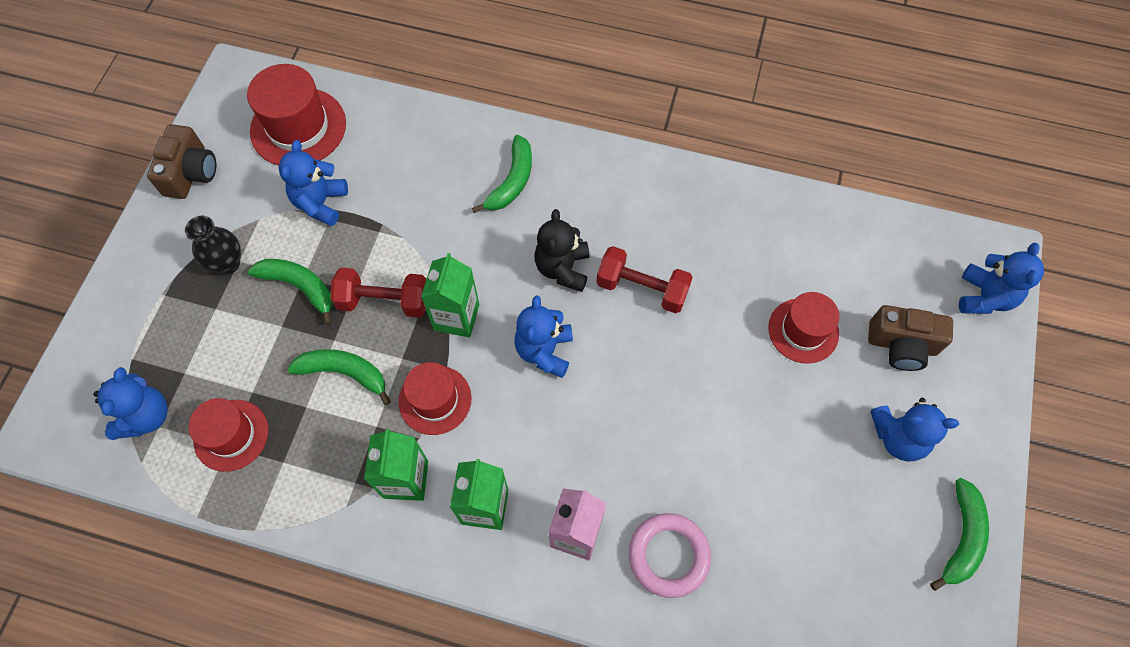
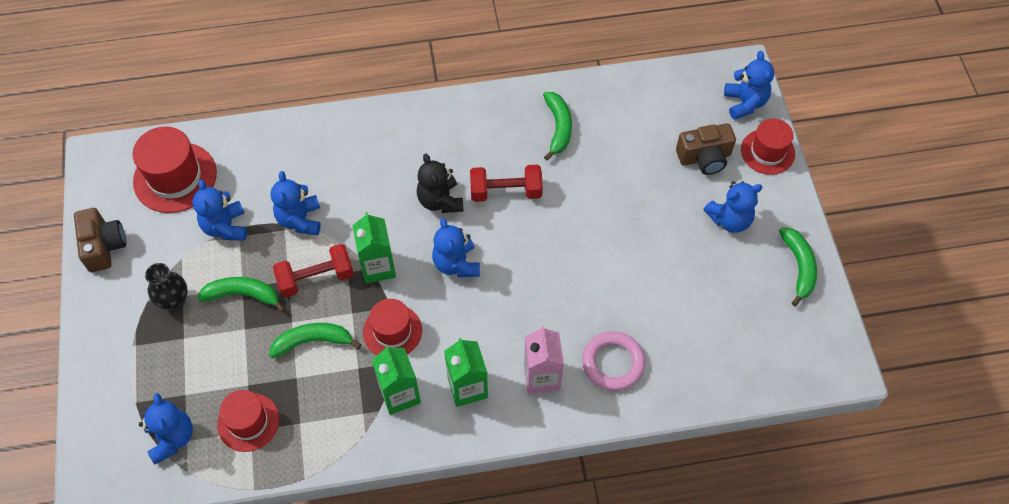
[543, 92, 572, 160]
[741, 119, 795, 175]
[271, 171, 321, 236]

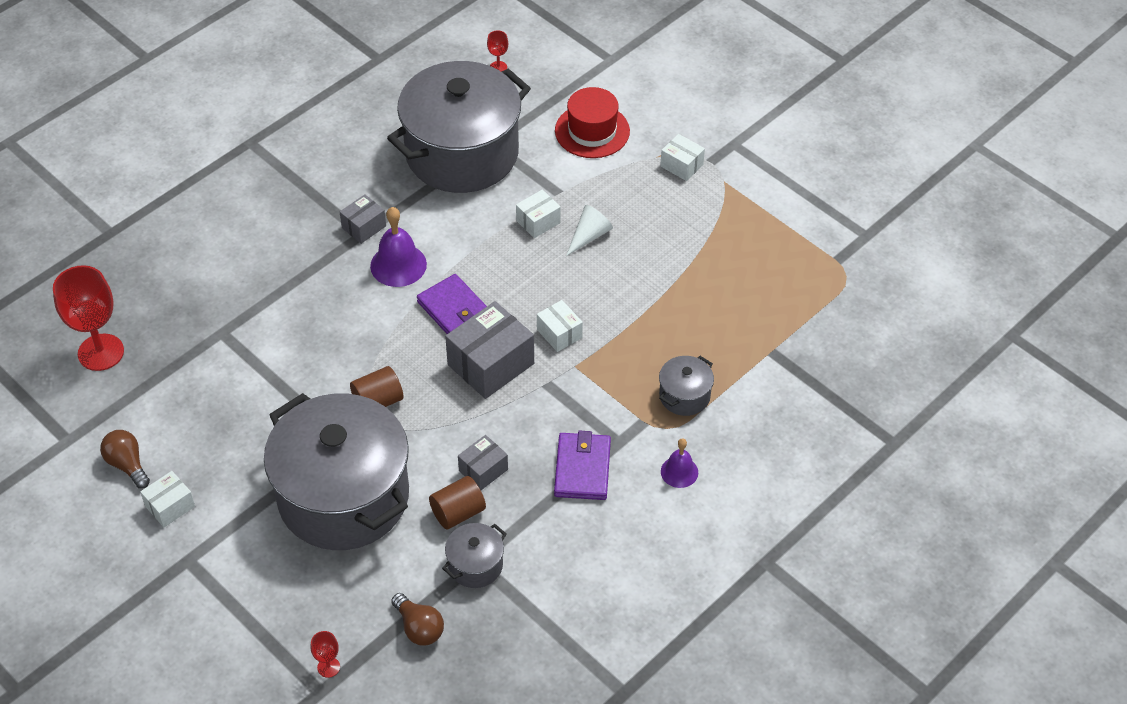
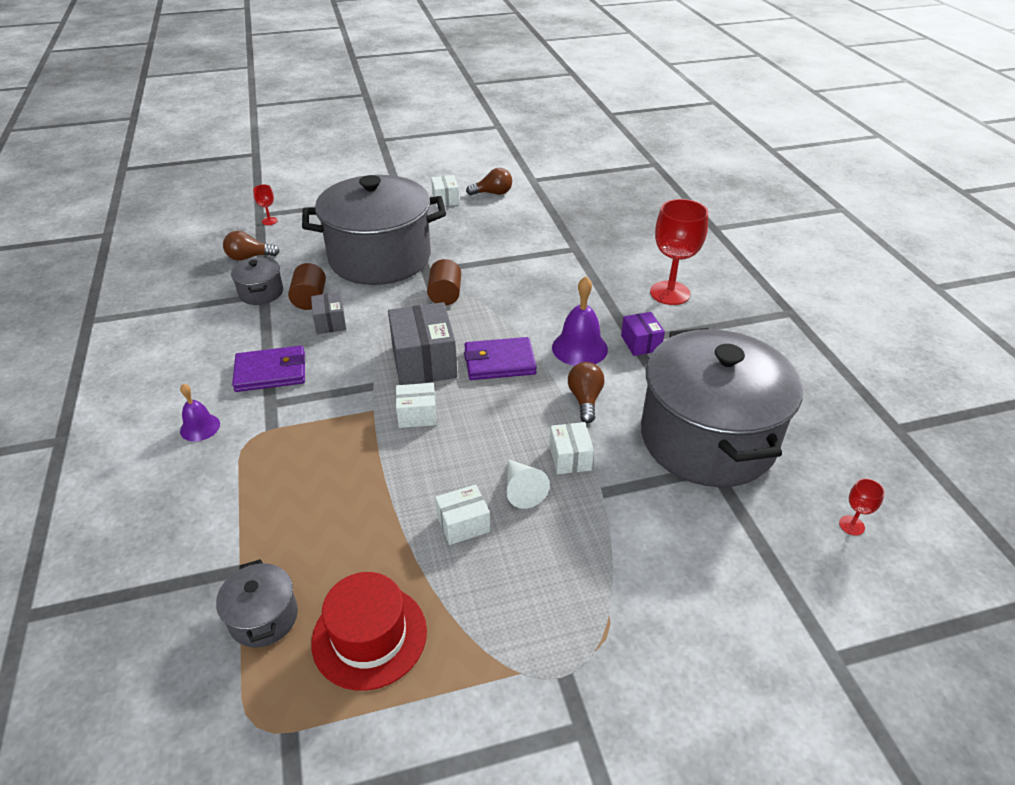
[311, 572, 427, 691]
[435, 484, 490, 545]
[621, 312, 665, 356]
[650, 199, 708, 305]
[216, 559, 298, 648]
[232, 346, 305, 392]
[568, 362, 605, 423]

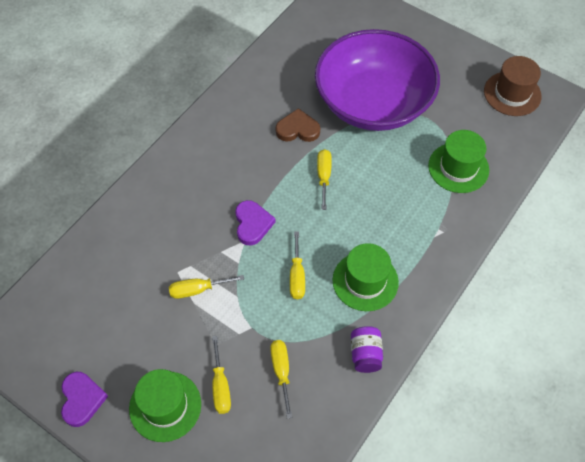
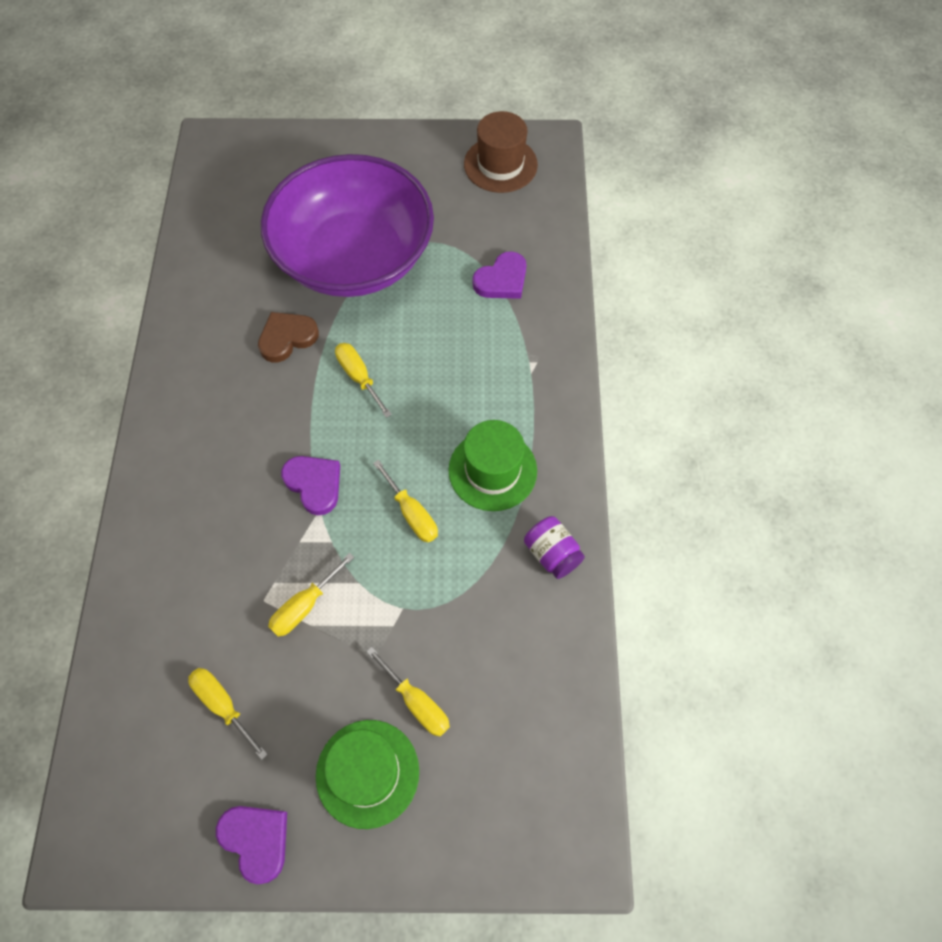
[473, 251, 526, 299]
[188, 668, 268, 760]

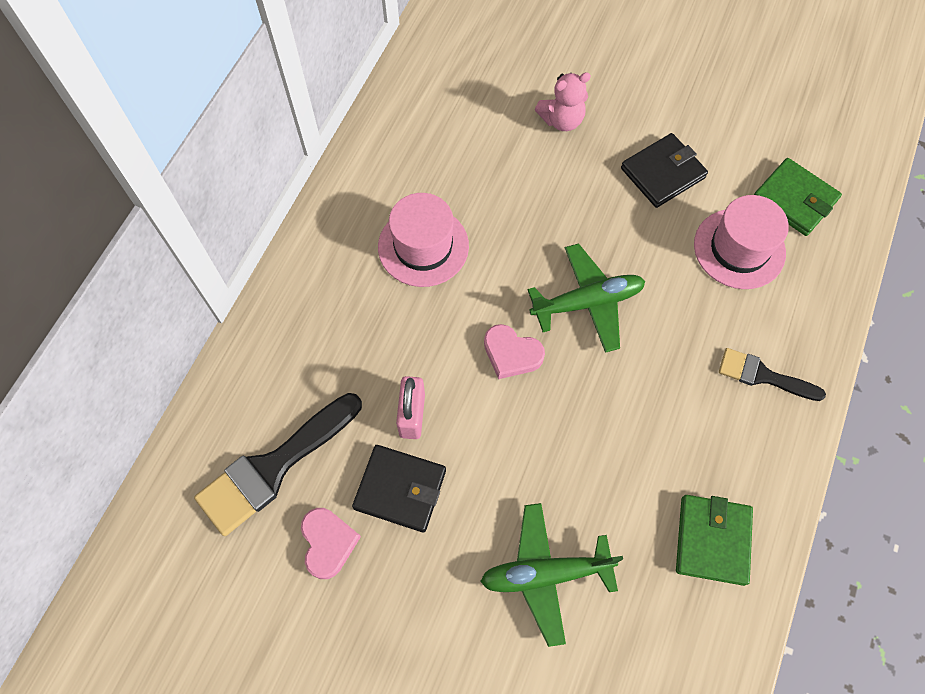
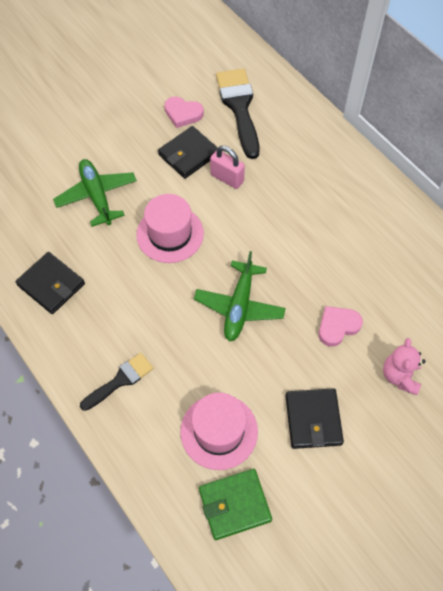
[136, 194, 204, 263]
[319, 306, 363, 347]
[15, 252, 85, 314]
[53, 159, 137, 227]

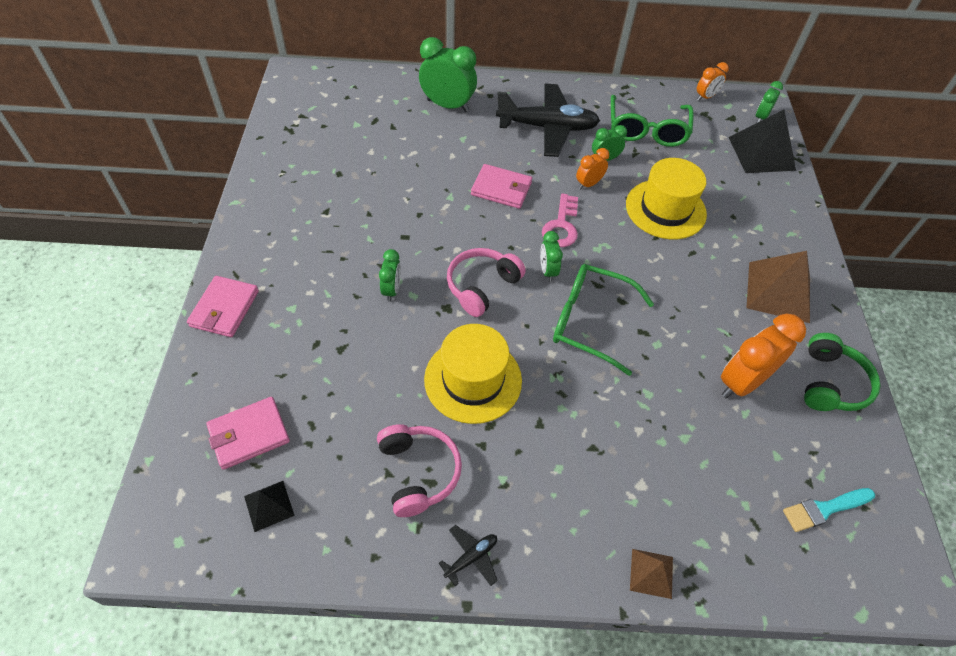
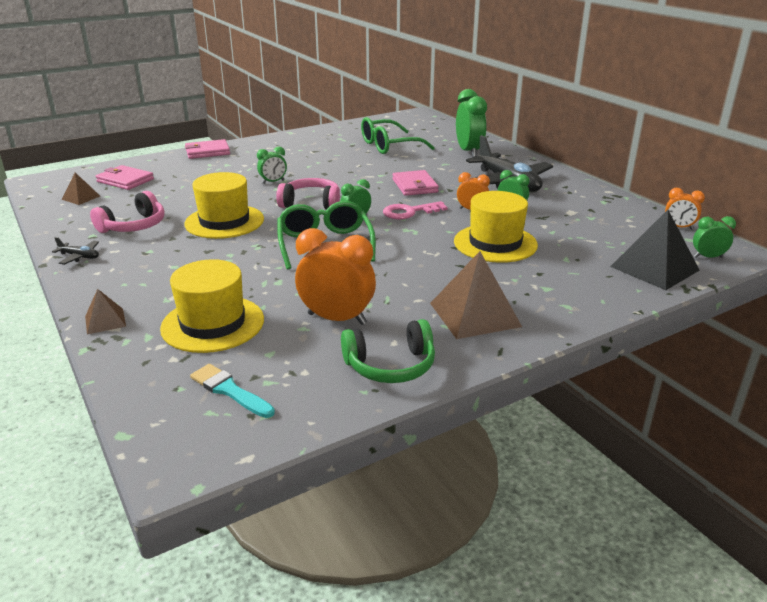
[361, 117, 435, 154]
[61, 173, 100, 205]
[160, 259, 264, 353]

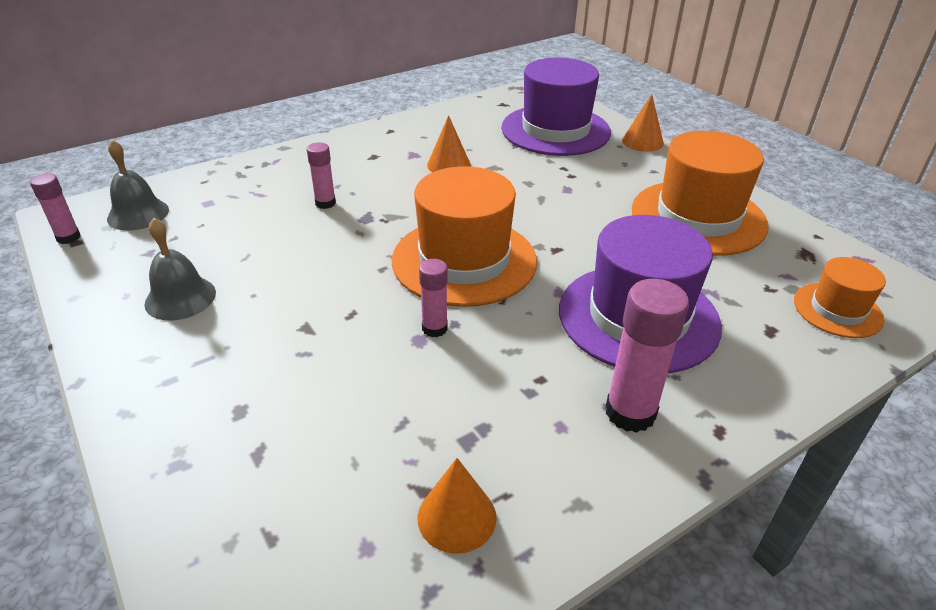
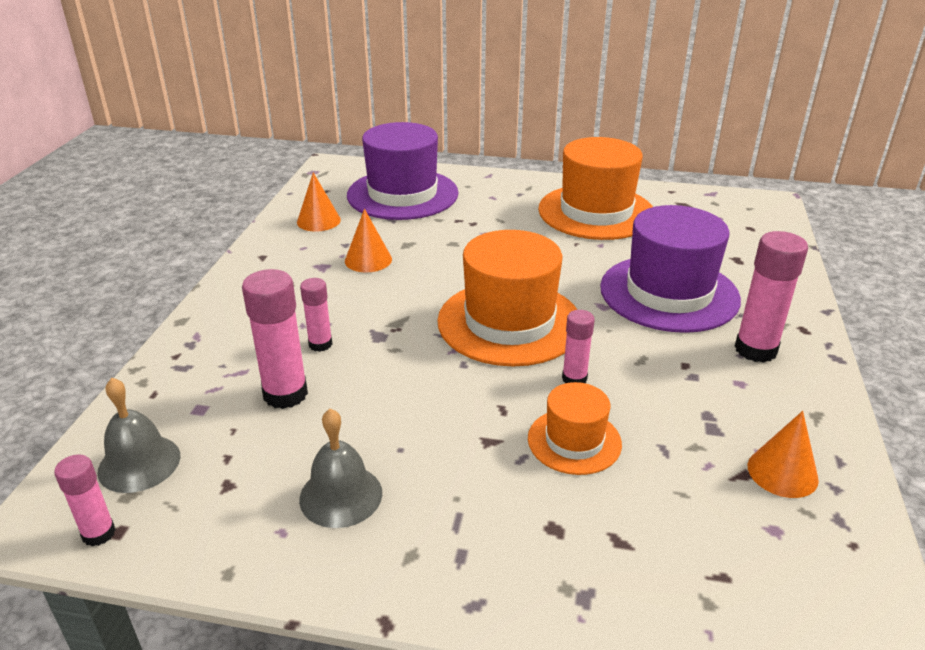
[297, 172, 341, 231]
[528, 382, 622, 475]
[242, 269, 308, 409]

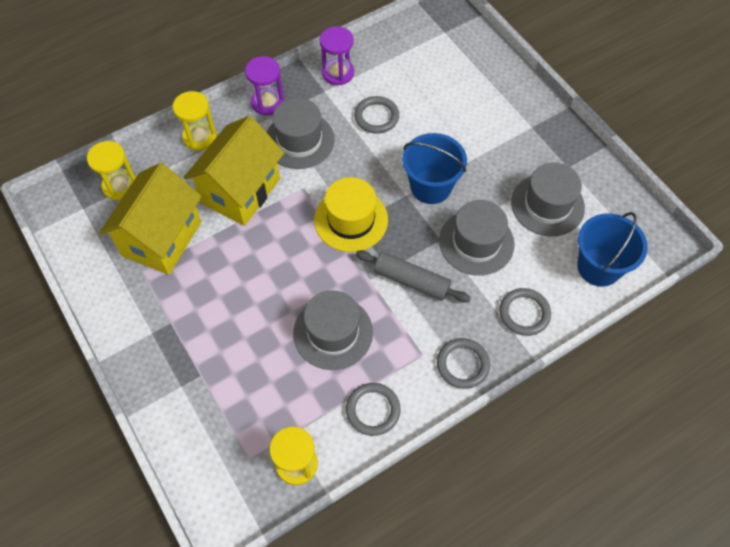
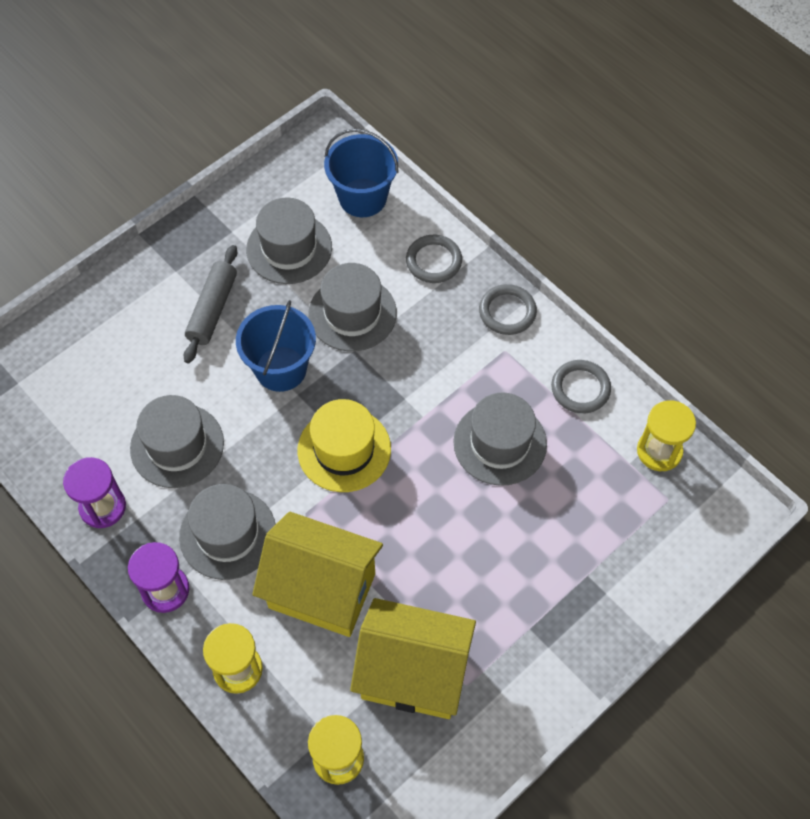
[130, 395, 224, 488]
[184, 245, 237, 363]

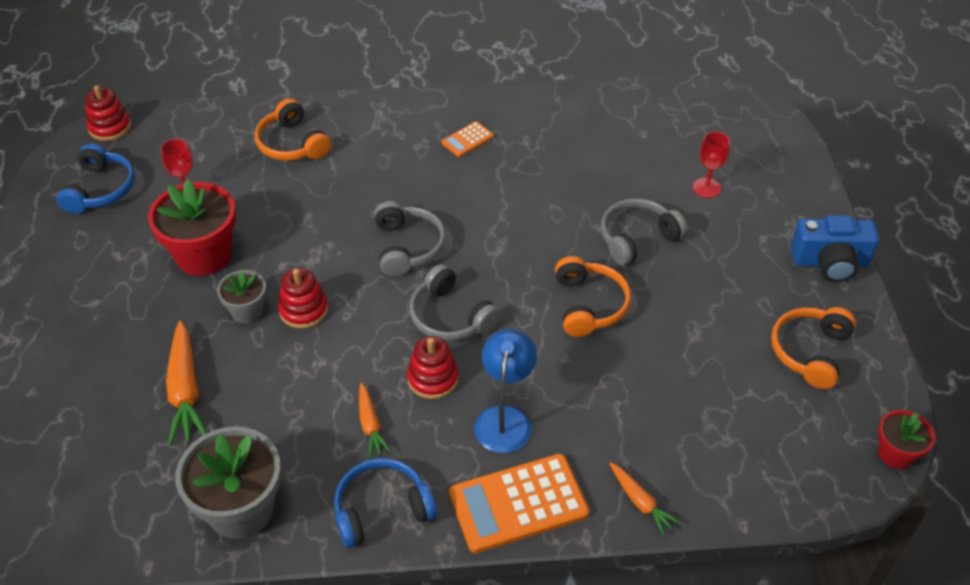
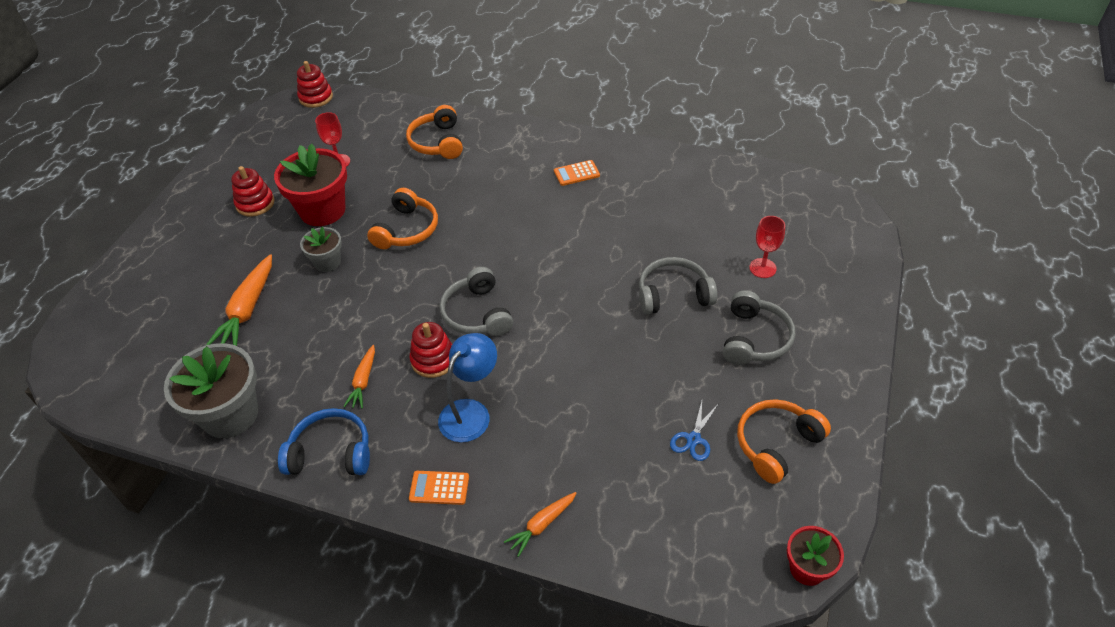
[56, 143, 135, 214] (first image)
[723, 290, 795, 365]
[791, 215, 879, 282] (first image)
[367, 188, 438, 249]
[231, 166, 274, 217]
[409, 471, 469, 505]
[504, 492, 577, 557]
[670, 401, 718, 461]

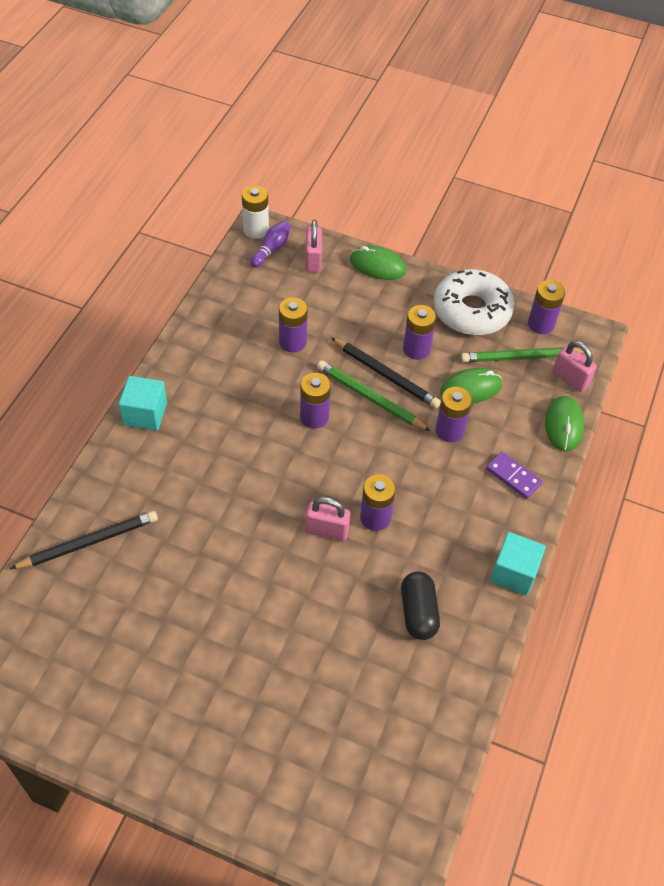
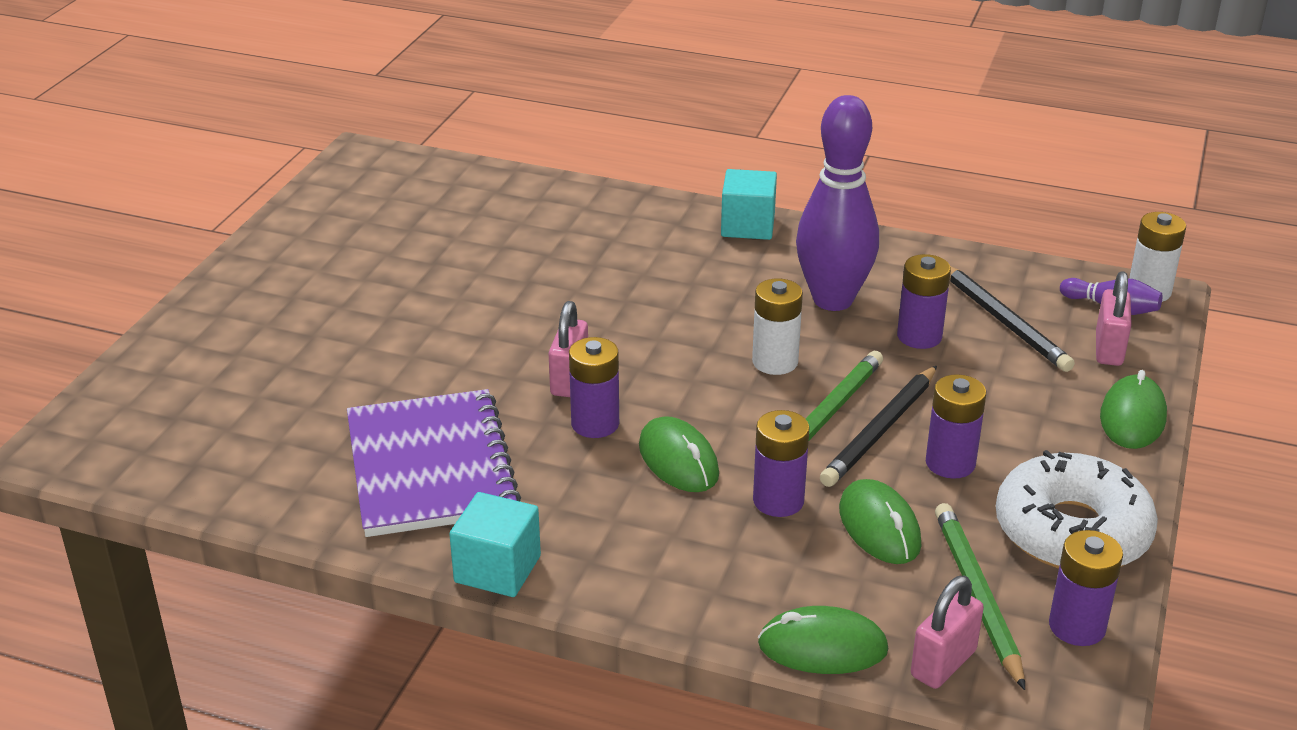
[1096, 271, 1132, 366]
[752, 278, 803, 375]
[486, 452, 542, 499] (first image)
[950, 266, 1075, 372]
[347, 389, 521, 537]
[796, 95, 879, 311]
[639, 416, 719, 492]

